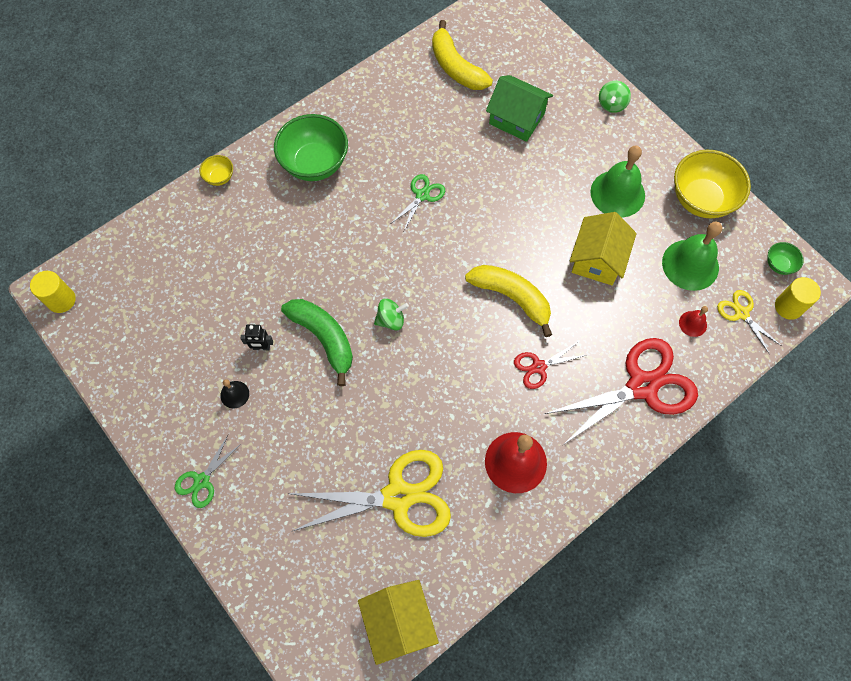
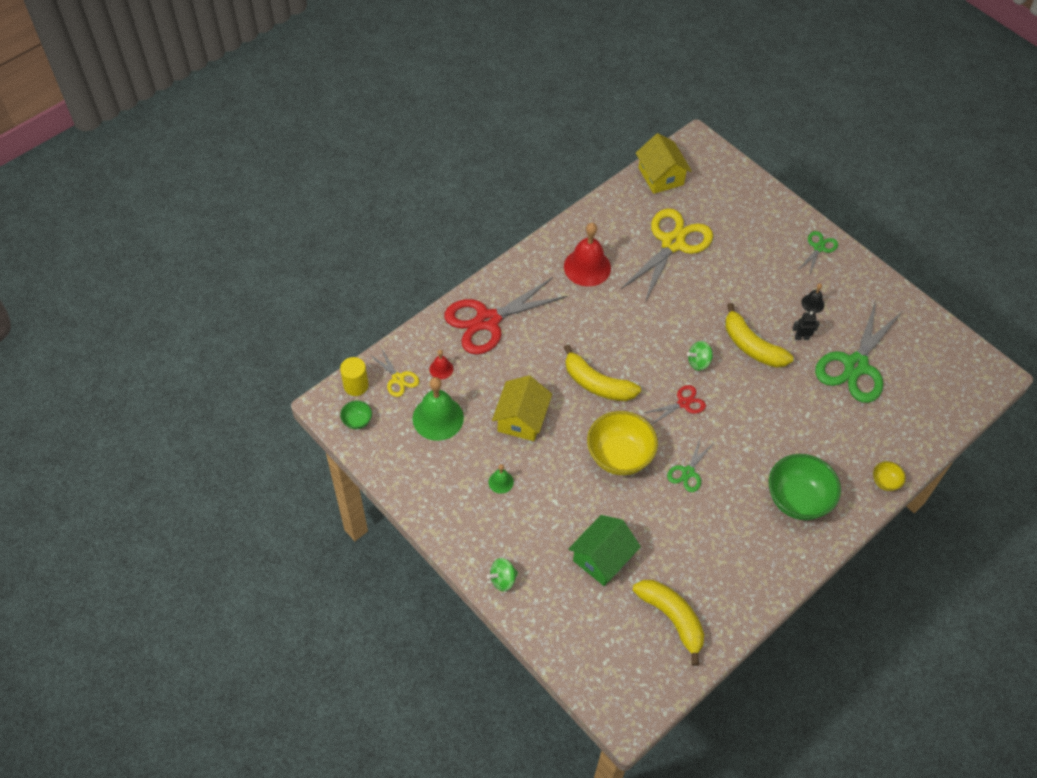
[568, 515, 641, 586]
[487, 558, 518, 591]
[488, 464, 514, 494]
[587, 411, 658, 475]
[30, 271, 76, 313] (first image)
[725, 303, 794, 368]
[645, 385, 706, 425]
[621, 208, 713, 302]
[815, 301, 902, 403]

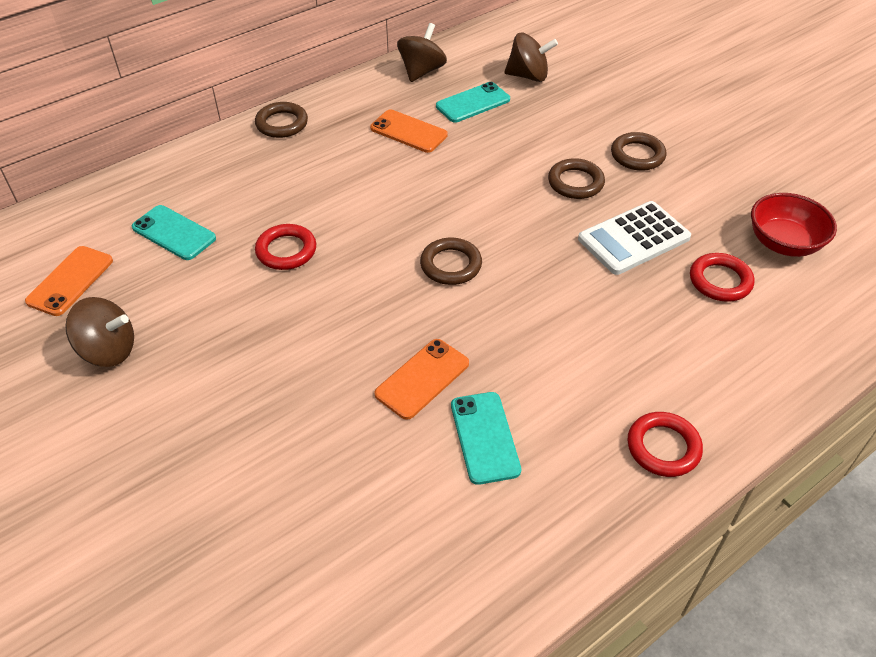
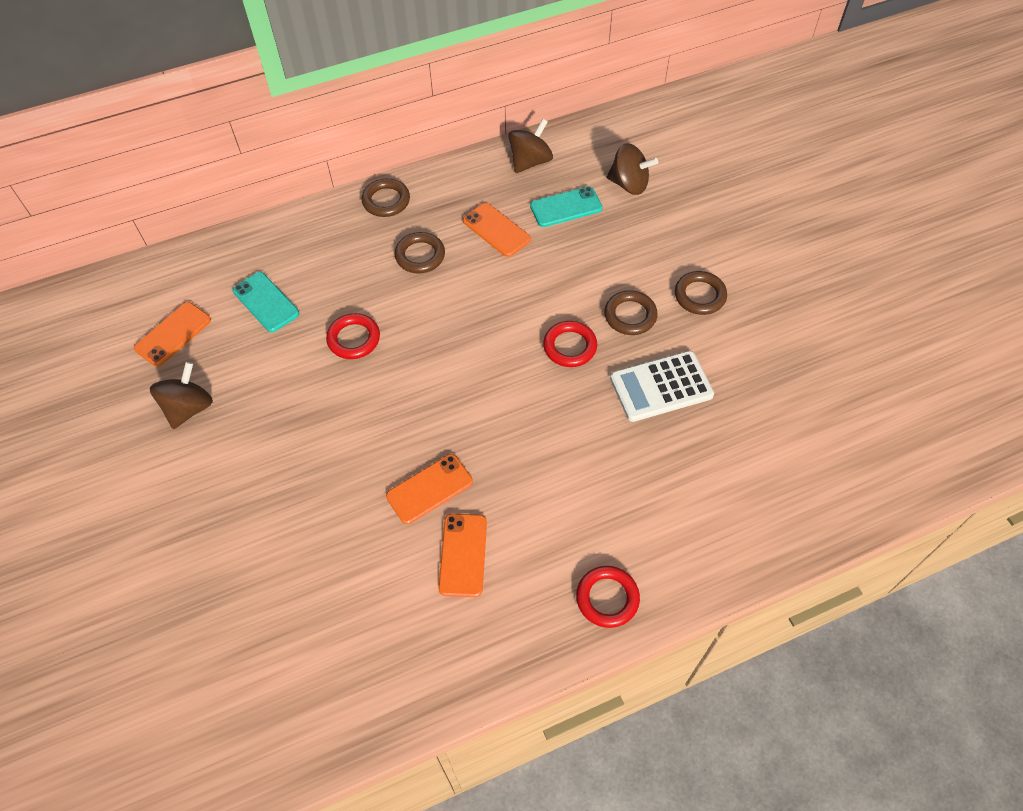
[751, 193, 837, 257] (first image)
[395, 232, 445, 273]
[543, 321, 597, 367]
[150, 362, 213, 429]
[438, 514, 487, 597]

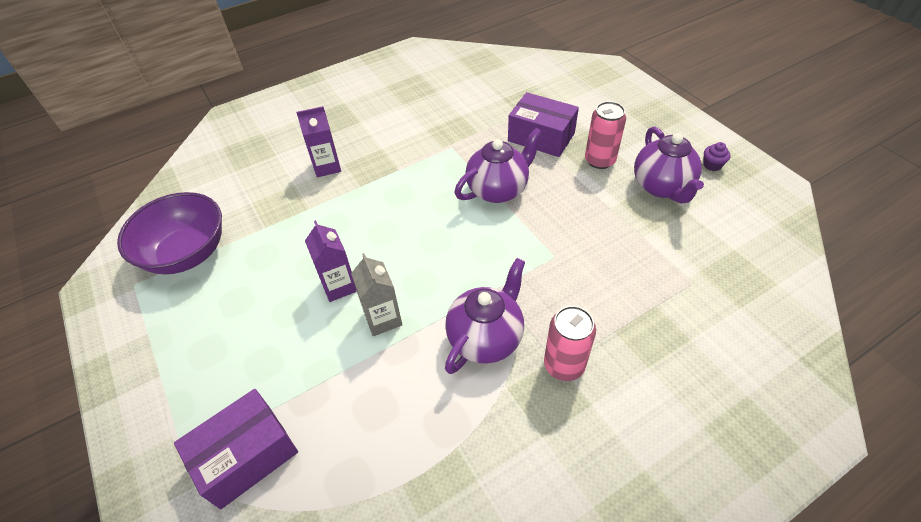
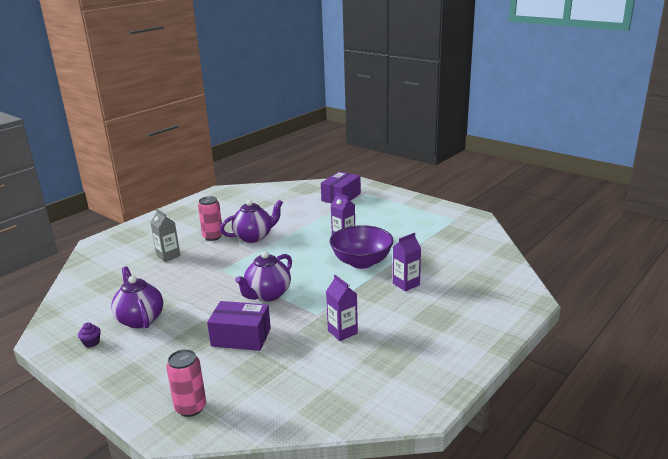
[166, 349, 206, 417]
[330, 225, 394, 269]
[150, 209, 180, 262]
[220, 200, 283, 243]
[326, 275, 358, 341]

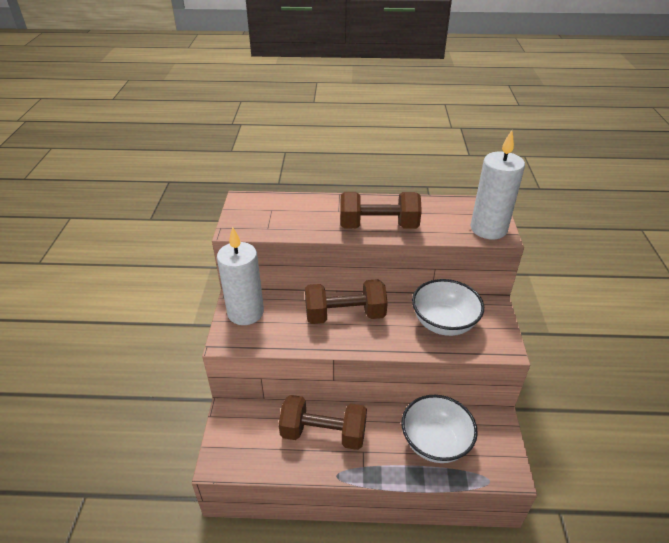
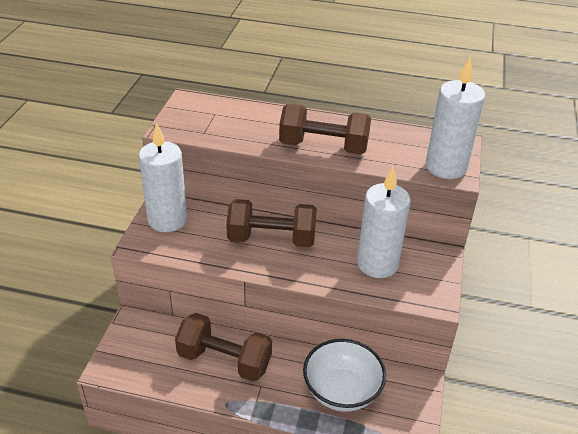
[357, 167, 411, 278]

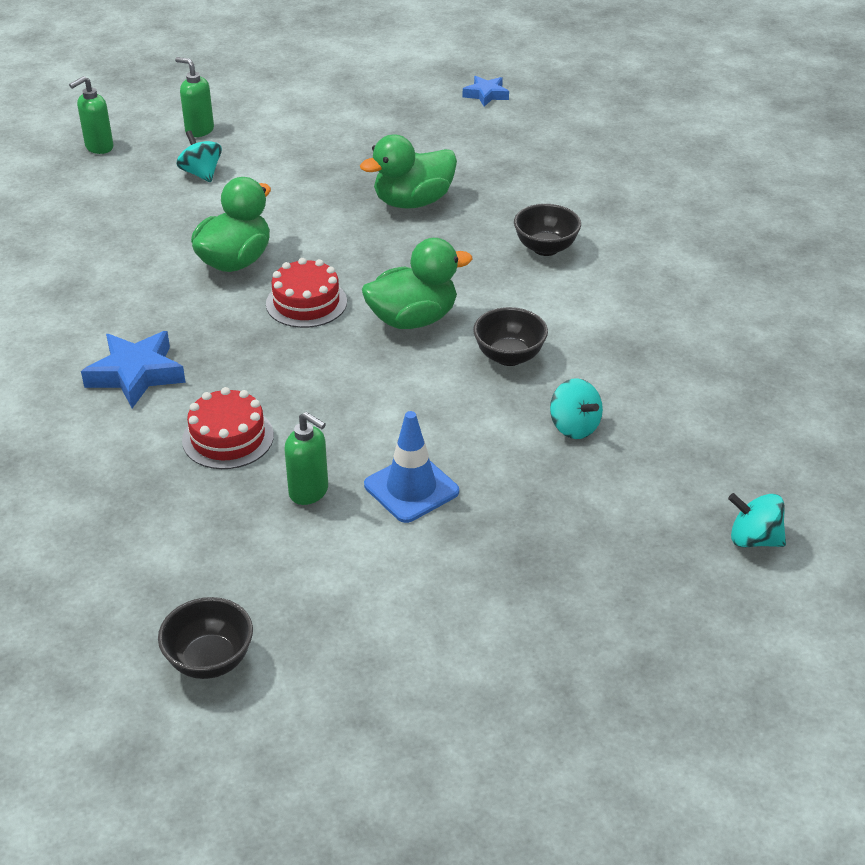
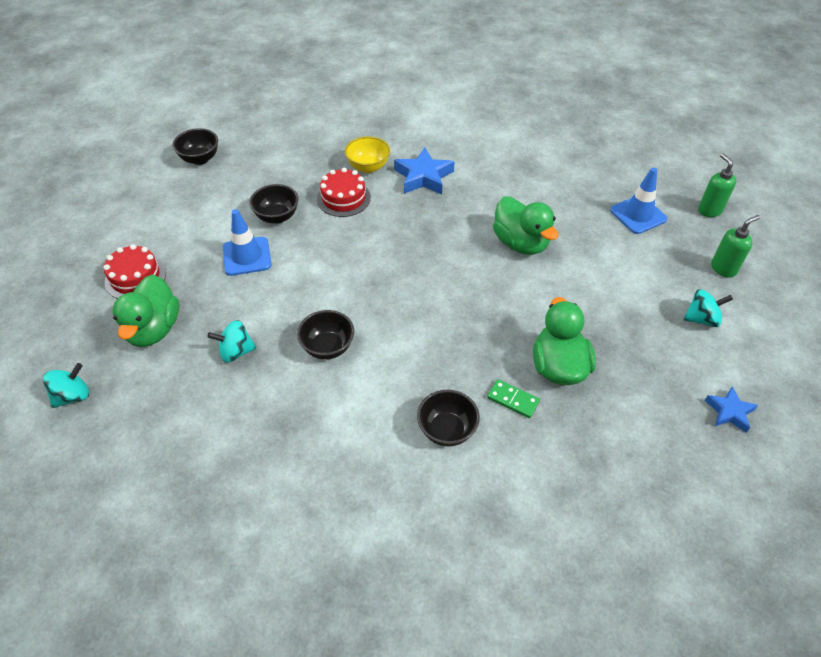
[705, 386, 758, 433]
[683, 289, 733, 327]
[112, 274, 179, 347]
[103, 244, 166, 299]
[249, 184, 298, 224]
[345, 136, 390, 173]
[610, 168, 668, 234]
[487, 379, 540, 418]

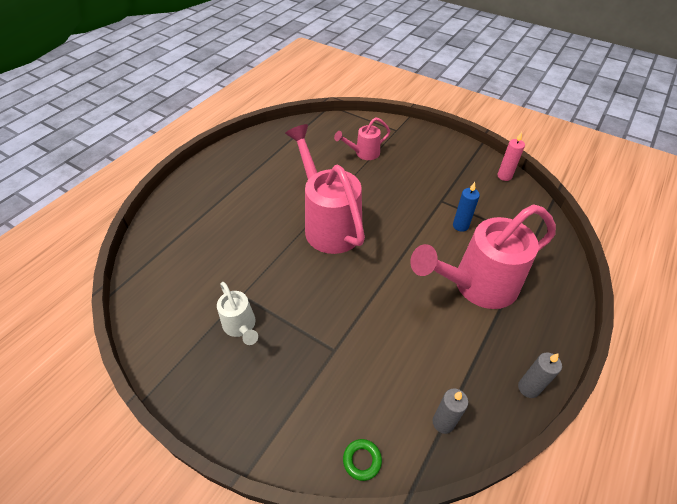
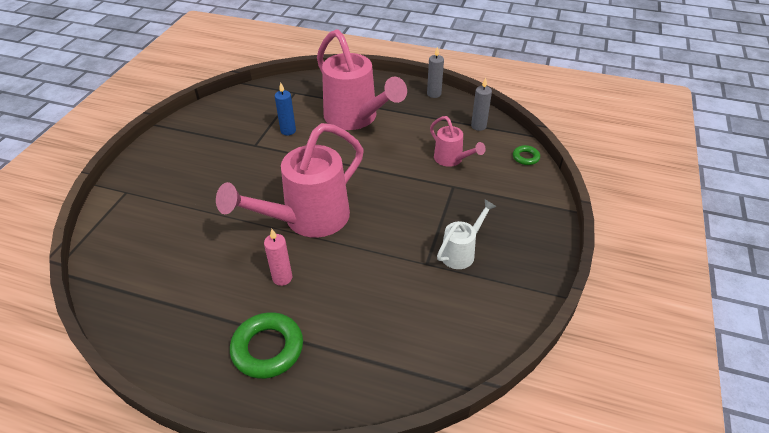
[430, 116, 486, 167]
[264, 229, 292, 286]
[230, 312, 303, 379]

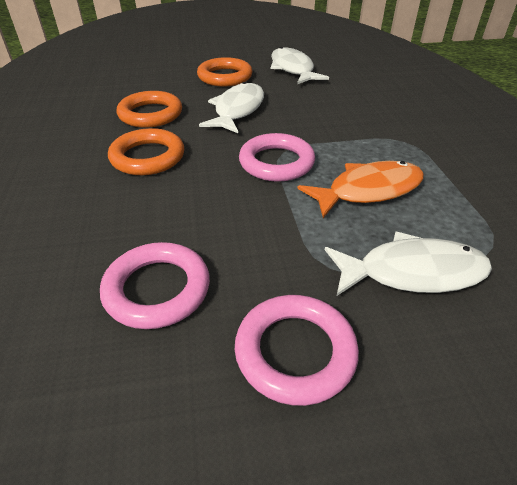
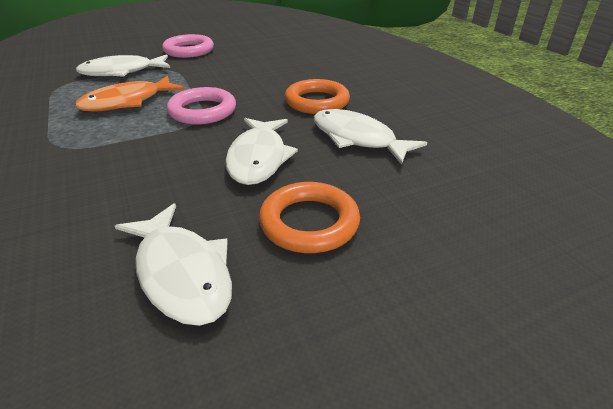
[314, 109, 427, 165]
[100, 242, 210, 329] (first image)

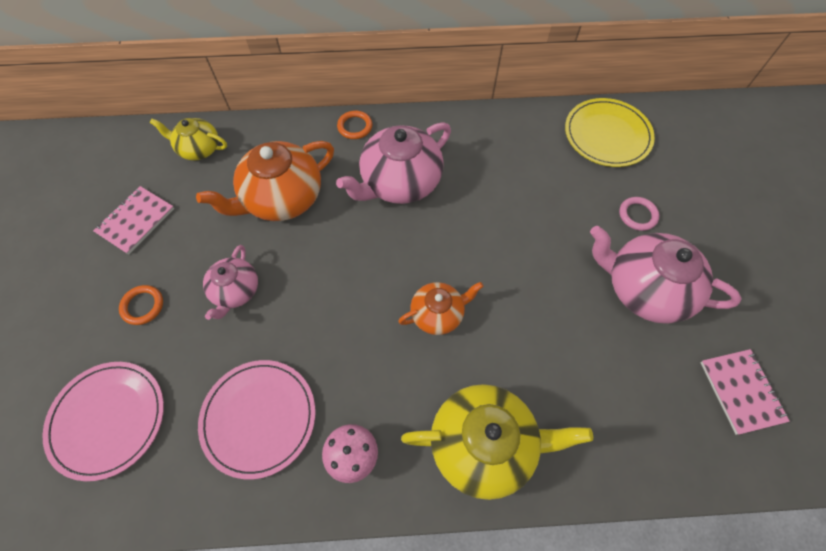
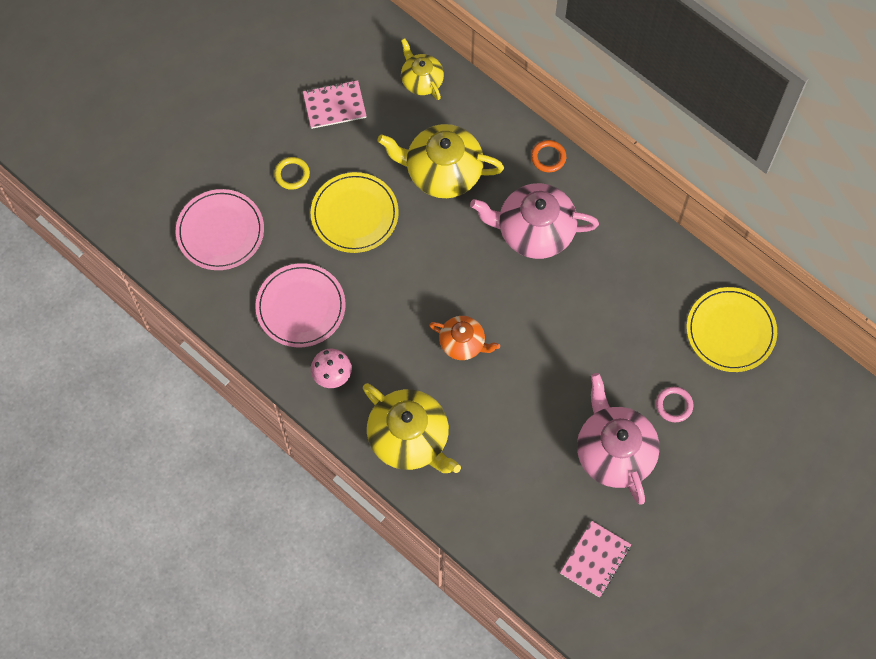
[377, 124, 504, 198]
[311, 172, 399, 253]
[274, 157, 310, 190]

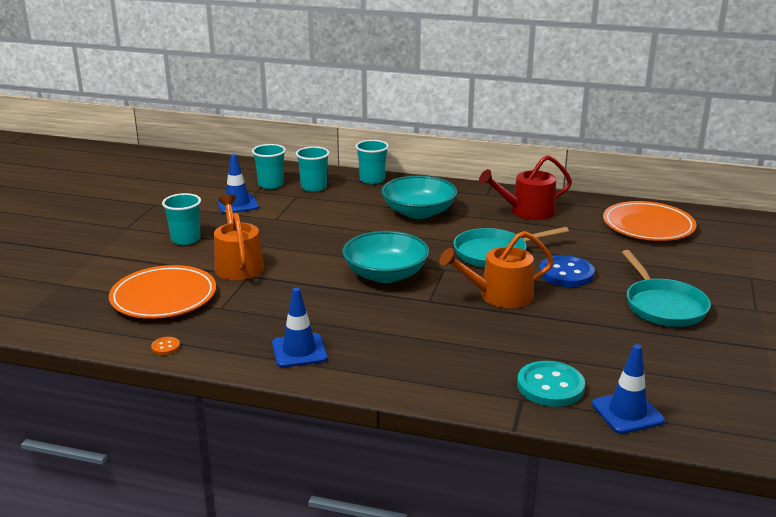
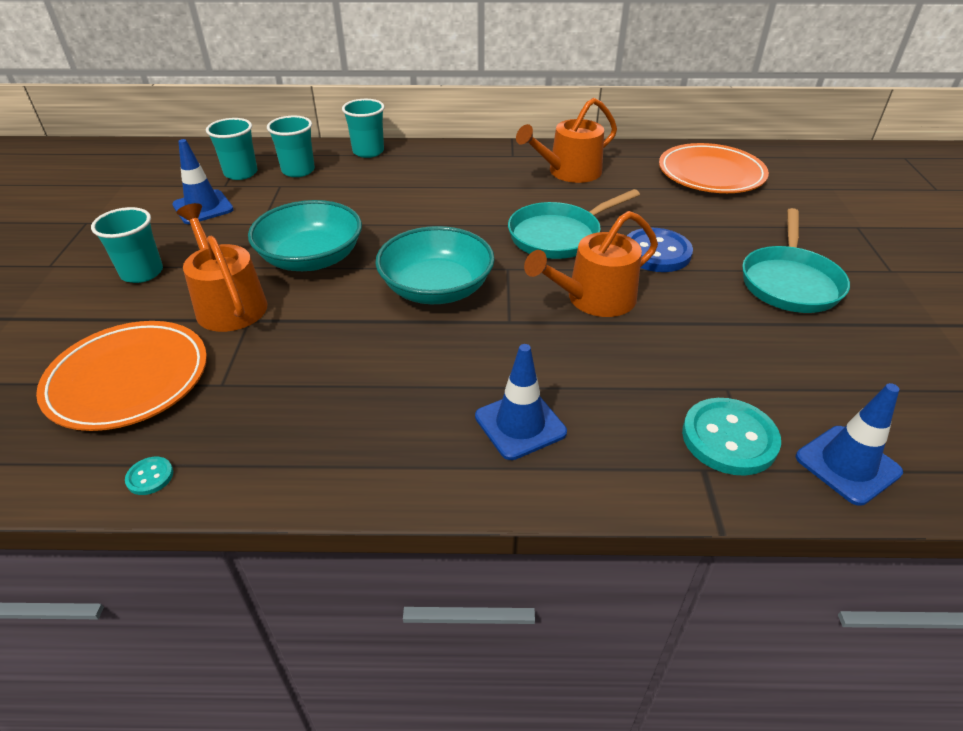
[516, 98, 617, 183]
[248, 200, 362, 271]
[742, 208, 850, 313]
[475, 344, 567, 460]
[125, 457, 173, 495]

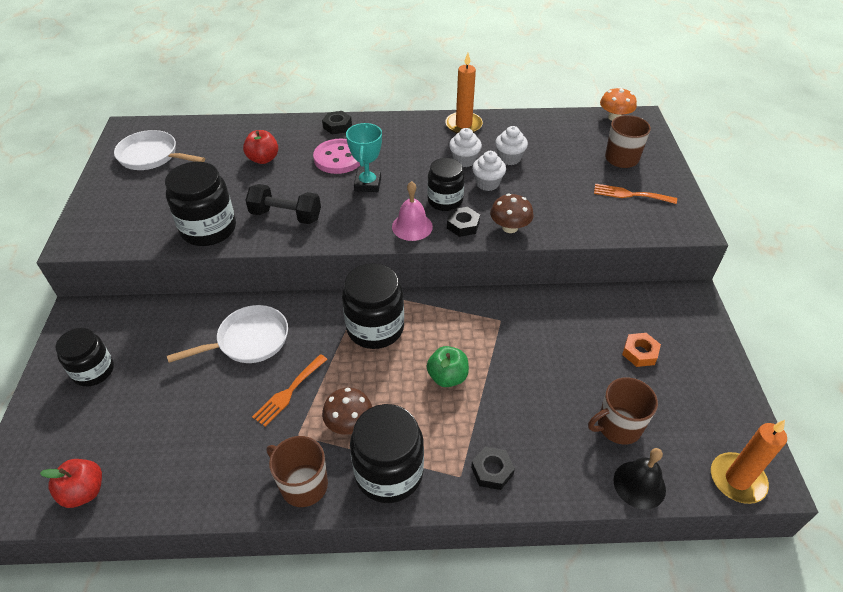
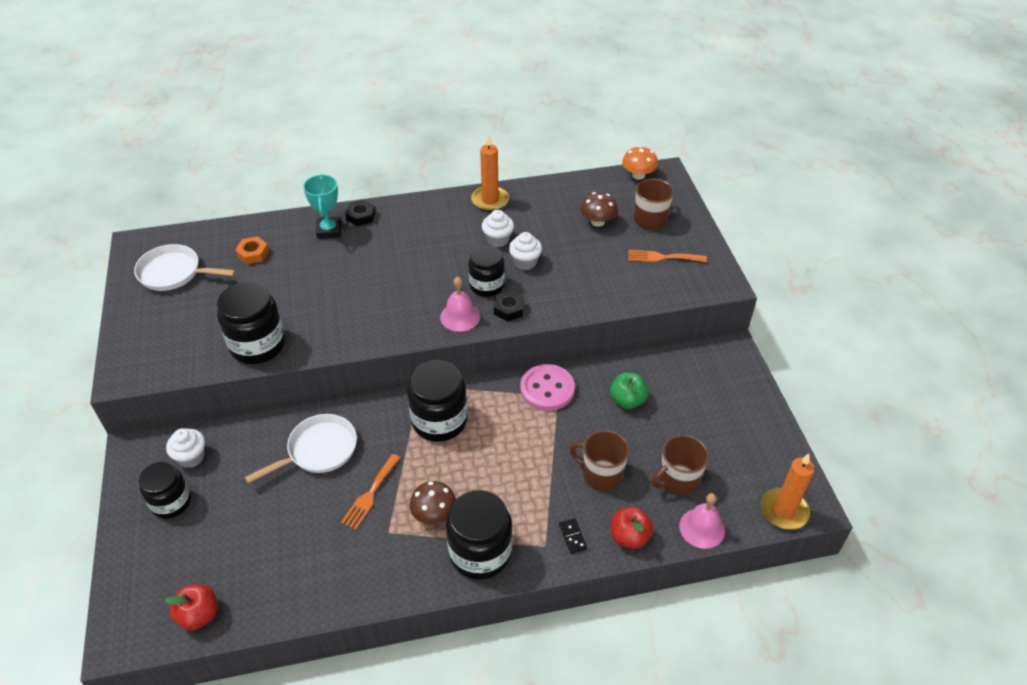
[303, 174, 341, 239]
[166, 428, 205, 468]
[611, 507, 653, 549]
[520, 364, 575, 411]
[245, 184, 321, 224] (first image)
[580, 192, 618, 227]
[235, 236, 269, 264]
[610, 372, 648, 409]
[569, 430, 629, 491]
[559, 518, 587, 554]
[679, 493, 725, 549]

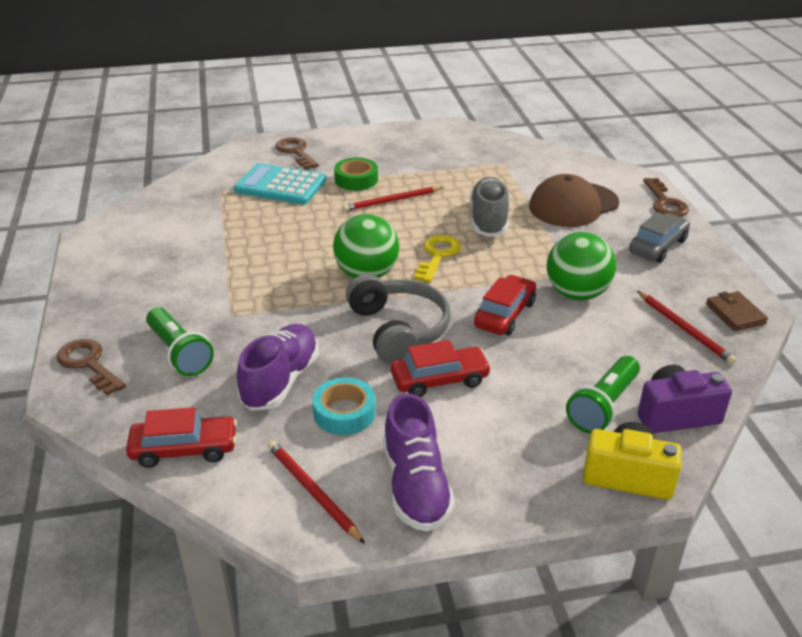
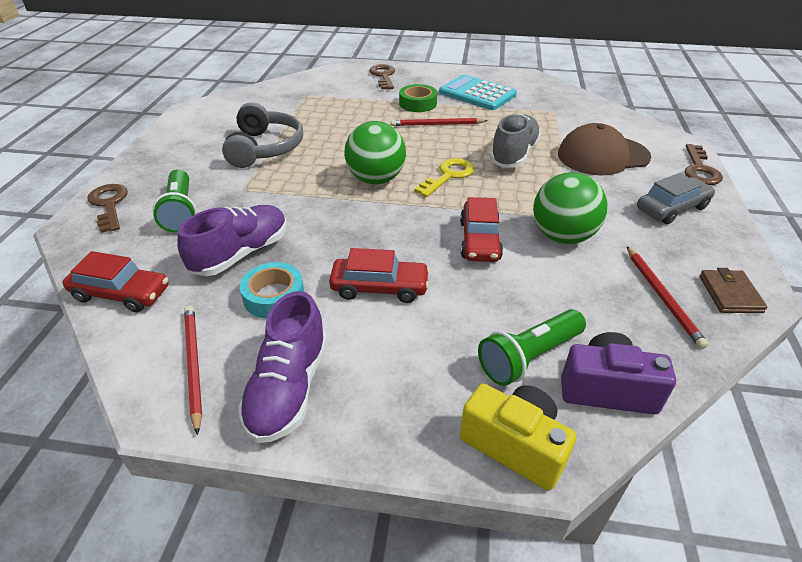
[439, 74, 517, 110]
[222, 102, 303, 168]
[460, 197, 503, 262]

